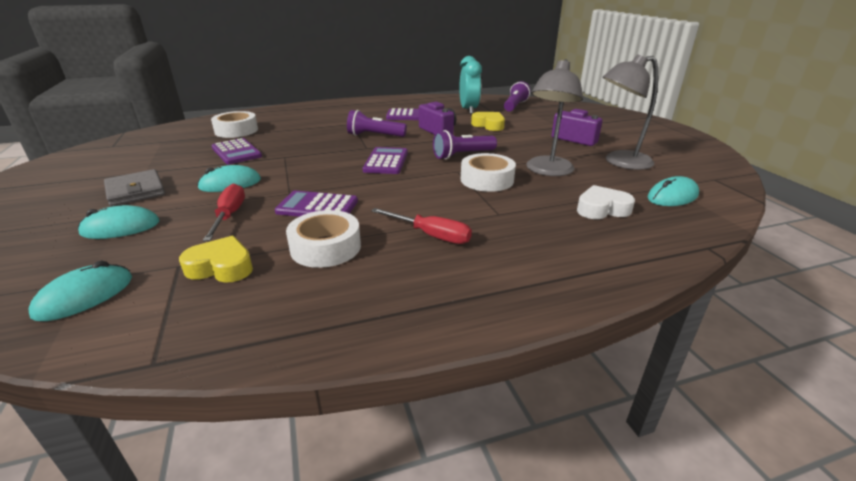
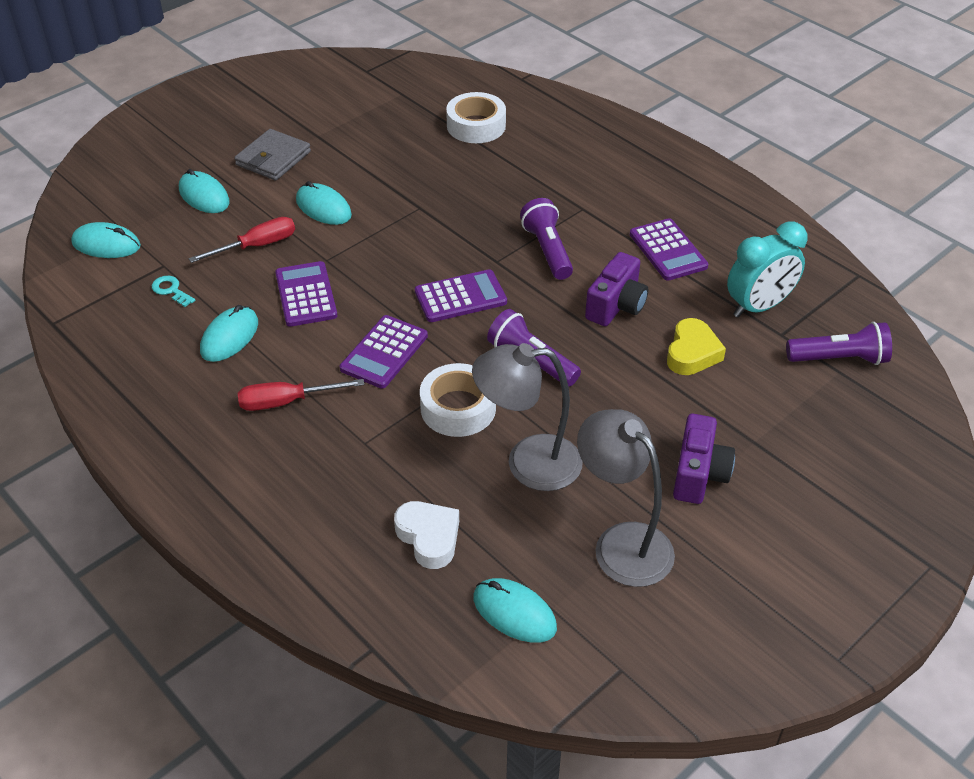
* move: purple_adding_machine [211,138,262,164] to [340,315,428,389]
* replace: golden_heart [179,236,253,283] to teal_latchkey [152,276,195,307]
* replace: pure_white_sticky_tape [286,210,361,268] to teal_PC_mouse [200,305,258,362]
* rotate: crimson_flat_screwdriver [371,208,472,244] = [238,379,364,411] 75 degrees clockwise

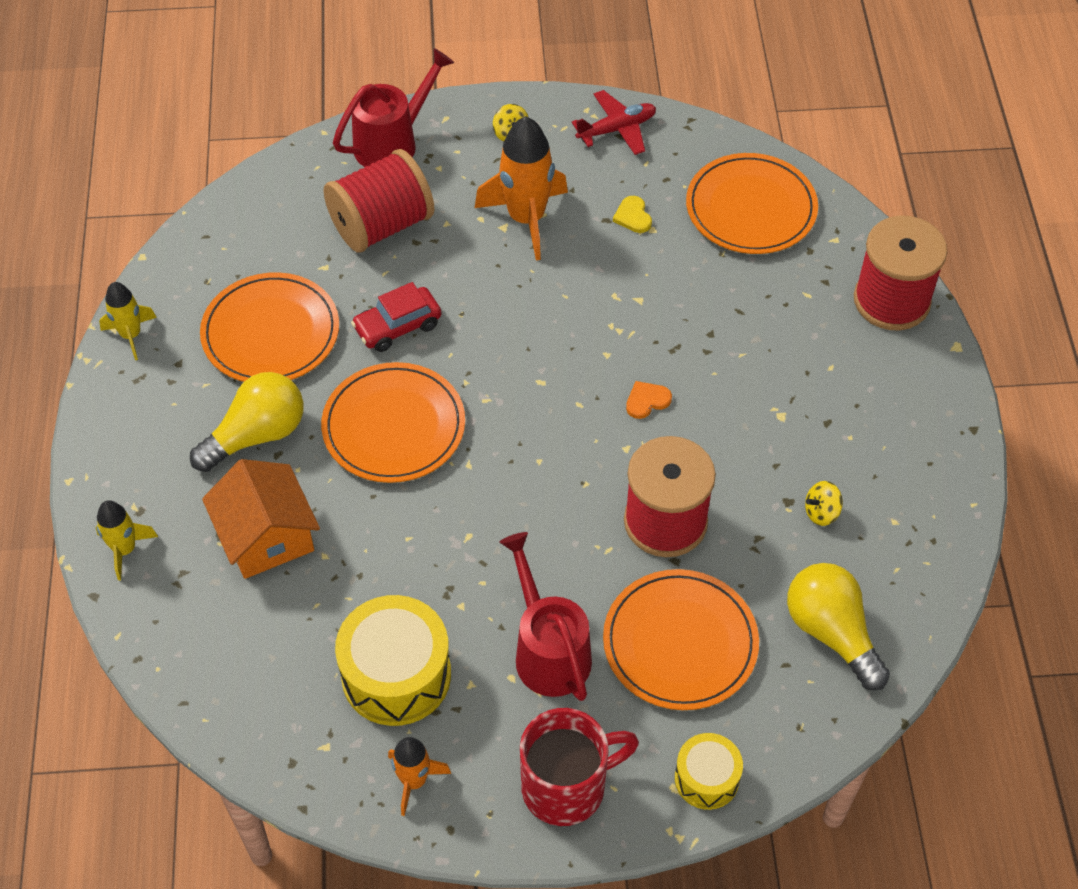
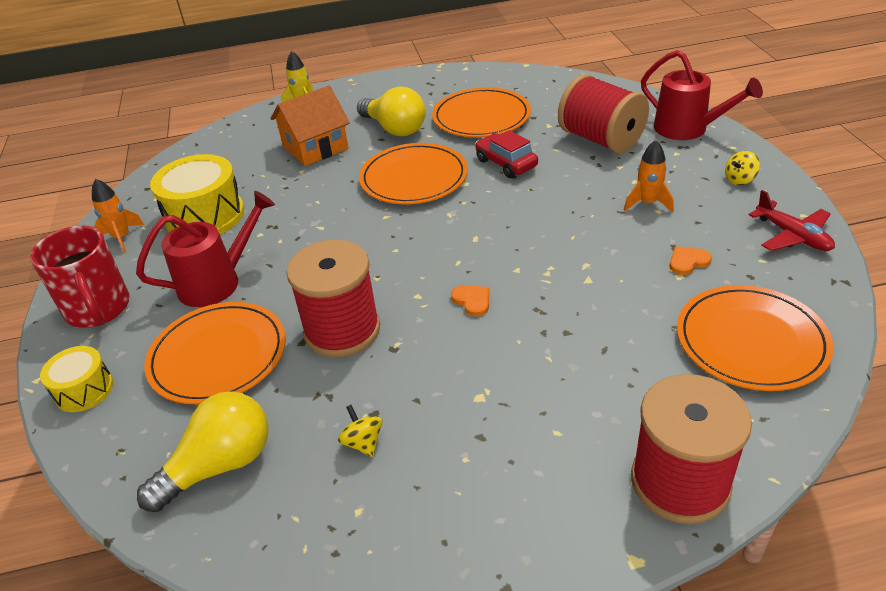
* delete: golden_spaceship [99,282,157,360]
* recolor: golden_heart [613,196,652,233] to orange-coloured_heart [669,246,712,275]
* resize: orange-coloured_spaceship [475,116,568,261] = [624,140,674,212] x0.56

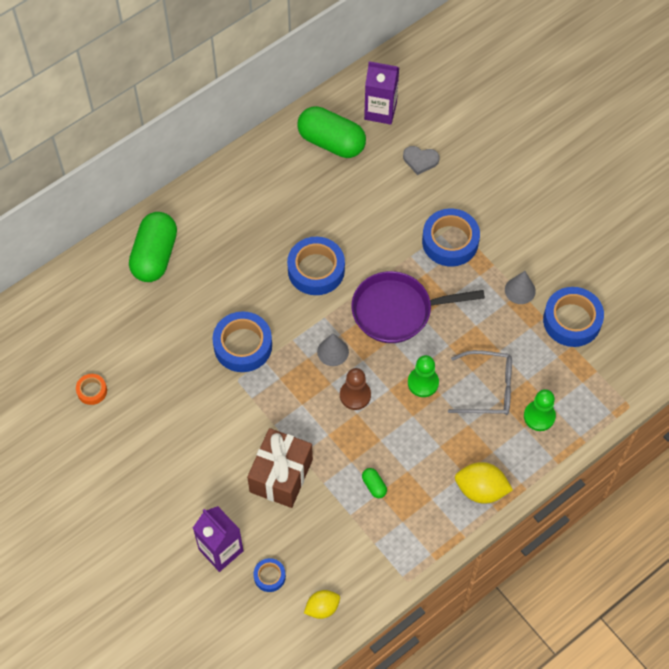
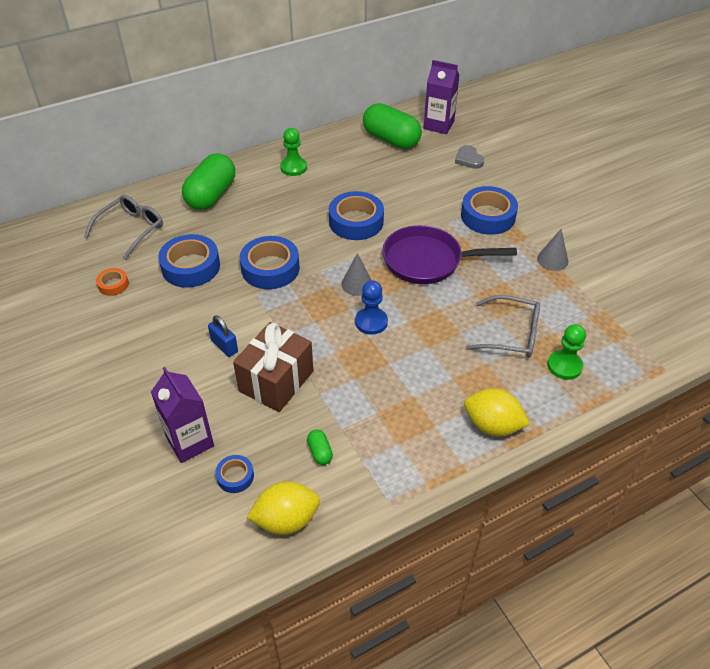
* insert: grey_glasses [84,195,163,260]
* insert: cobalt_lock [208,315,238,357]
* move: green_pill [362,468,387,498] to [307,429,333,465]
* move: green_game_pawn [408,355,439,397] to [280,128,307,176]
* move: cobalt_sticky_tape [543,287,604,347] to [158,234,220,288]
* recolor: dark_brown_game_pawn [340,368,371,410] to cobalt_game_pawn [355,280,388,335]
* rotate: grey_heart [403,146,439,175] = [455,145,484,169] 45 degrees clockwise
* resize: golden_toy_lemon [304,590,340,619] = [247,482,320,535] x1.53

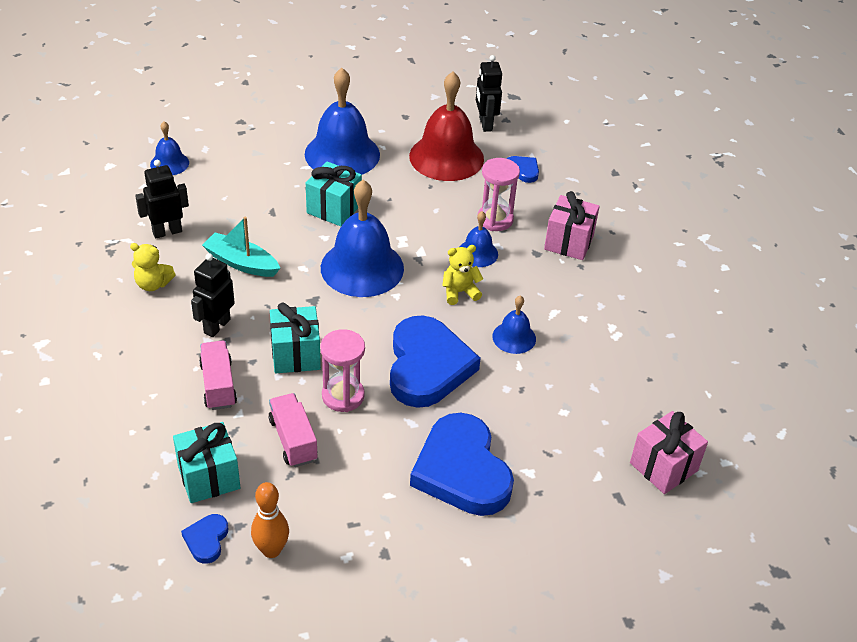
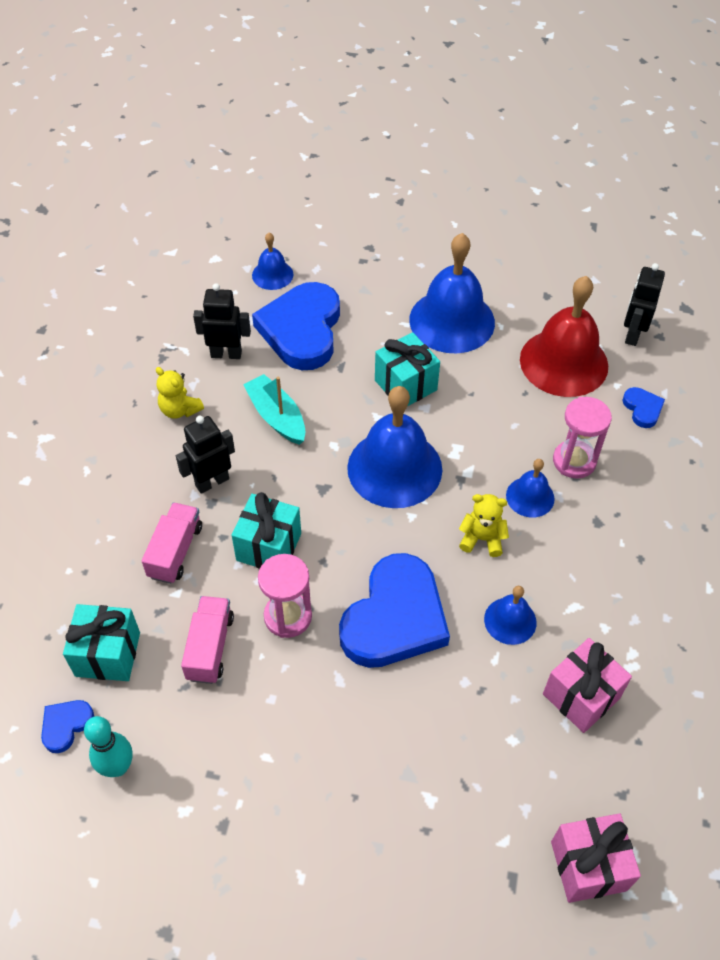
* move: cobalt_heart [410,413,514,516] to [252,282,340,370]
* move: pink_wrapped_gift [544,191,600,260] to [543,638,632,733]
* recolor: orange-coloured_bowling_pin [251,482,289,558] to teal_bowling_pin [84,716,133,777]

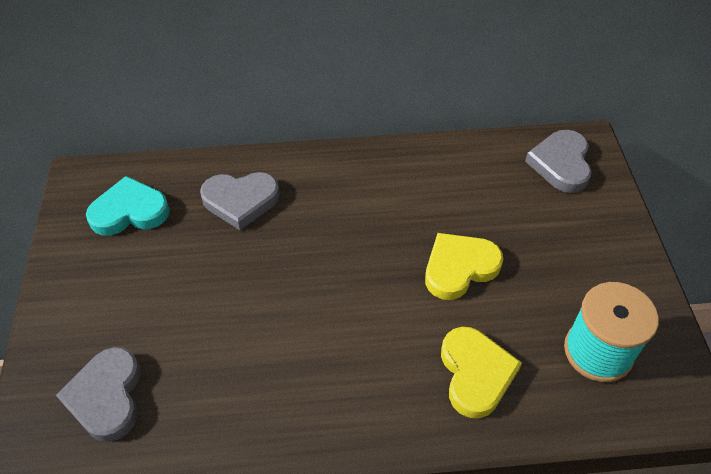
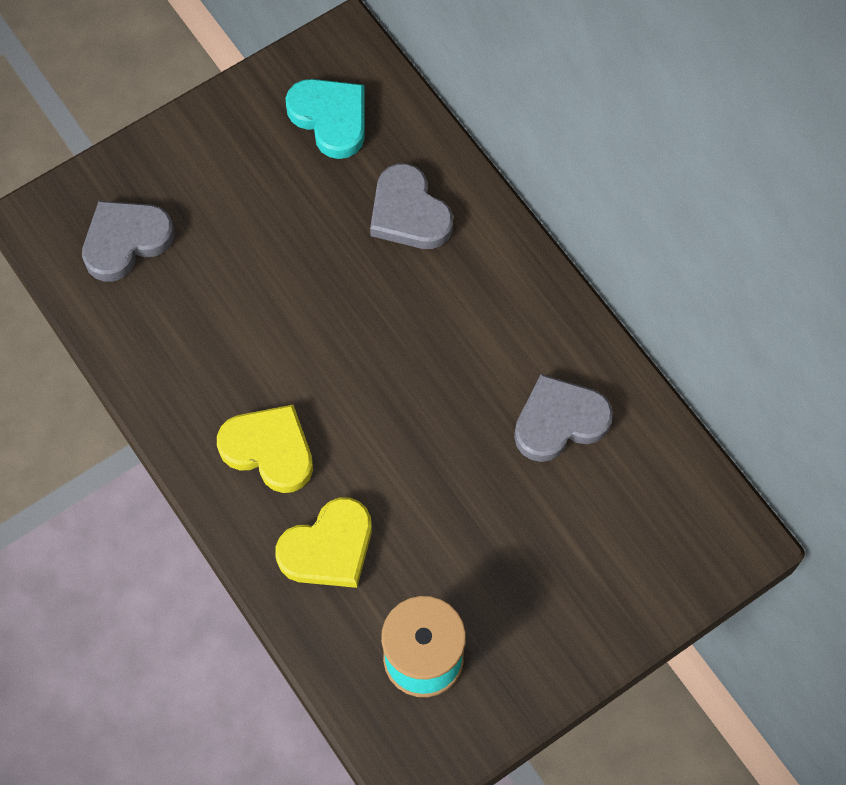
* move: golden_heart [425,233,503,300] to [217,405,313,493]
* move: grey_heart [525,130,592,193] to [514,374,613,462]

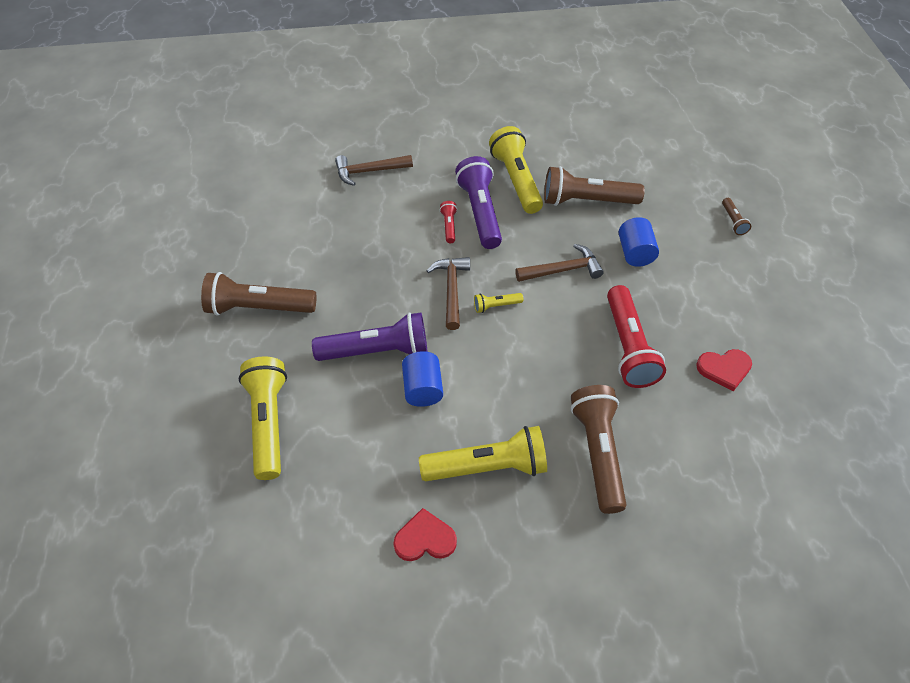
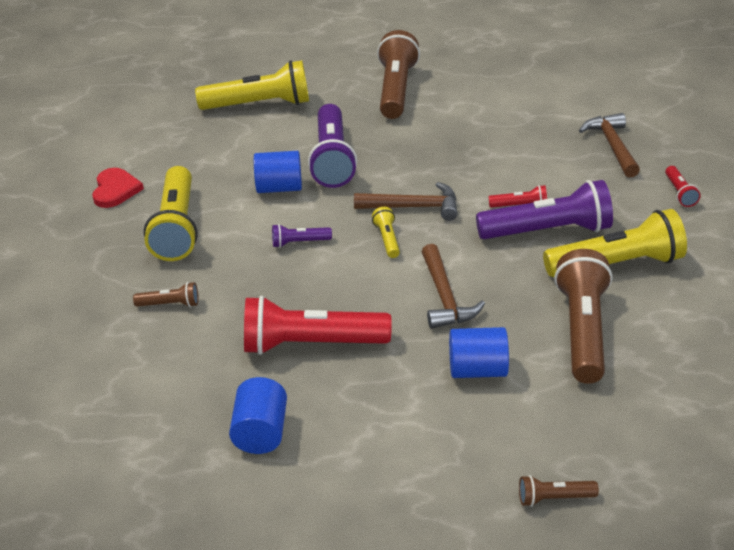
* insert: purple_pocket_torch [272,224,332,248]
* insert: crimson_pocket_torch [665,166,701,207]
* replace: crimson_heart [696,349,752,391] to cobalt_cylinder_shape [229,377,287,454]
* resize: dark_brown_pocket_torch [571,385,627,514] = [133,282,199,307] x0.45

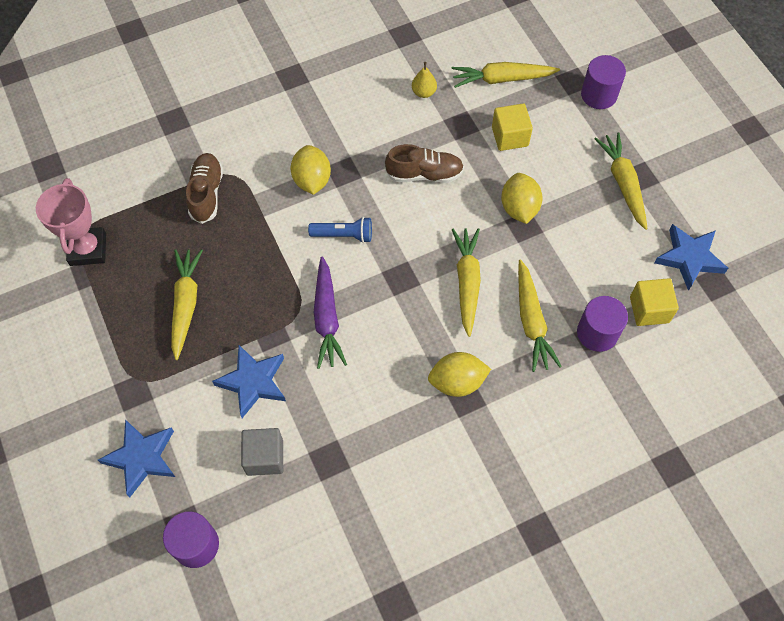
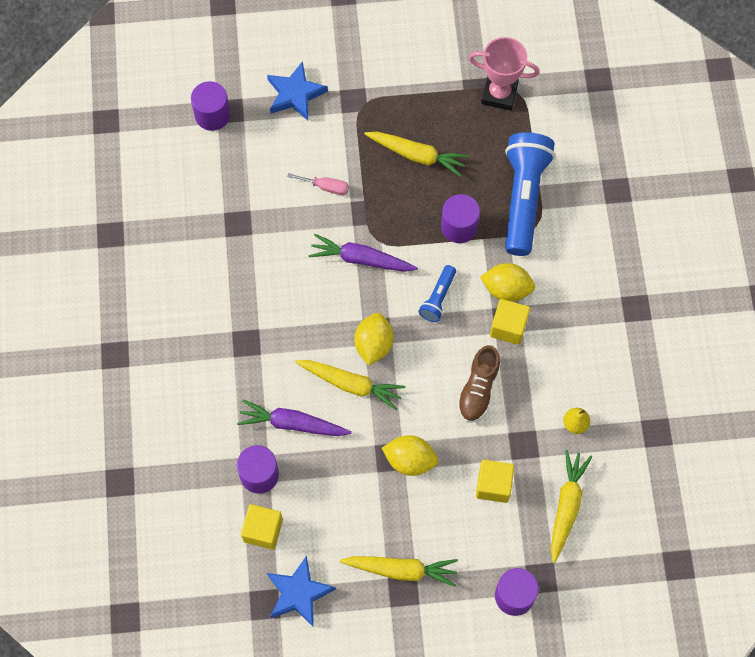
* delete: grey_solid_cube [241,428,283,476]
* insert: purple_cylinder_shape [441,194,480,243]
* insert: golden_solid_cube [490,299,530,345]
* move: golden_toy_lemon [428,352,491,397] to [354,313,394,366]
* replace: dark_brown_sneaker [186,153,223,224] to cobalt_pocket_torch [505,132,555,256]
* replace: cobalt_star_shape [212,345,286,418] to pink_flat_screwdriver [287,173,349,195]
* recolor: golden_root_vegetable [518,259,562,372] to purple_root_vegetable [237,399,352,436]

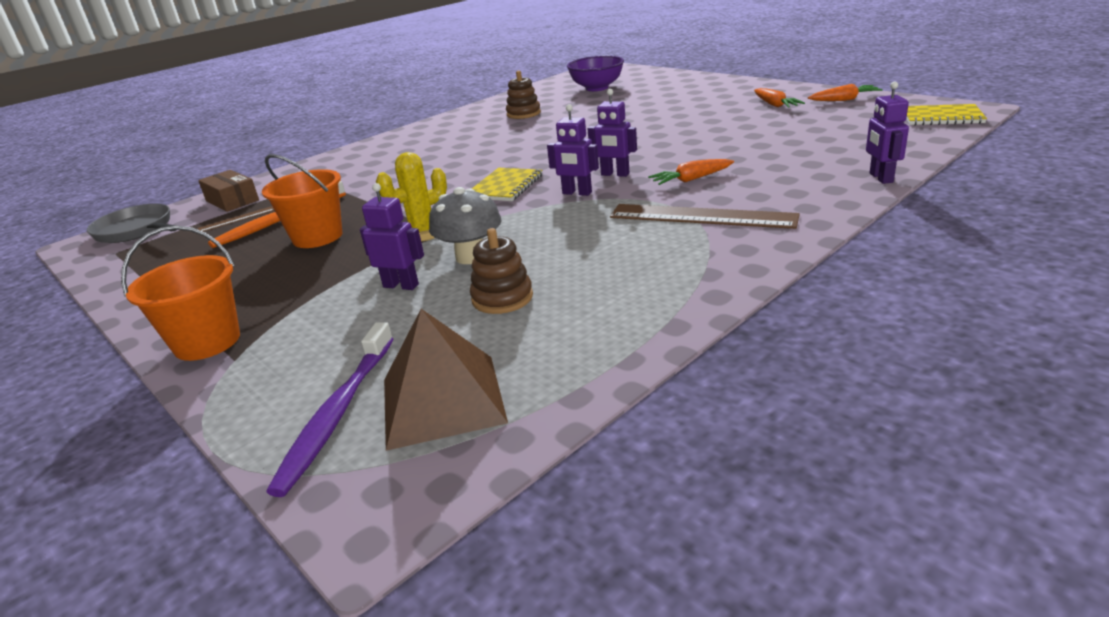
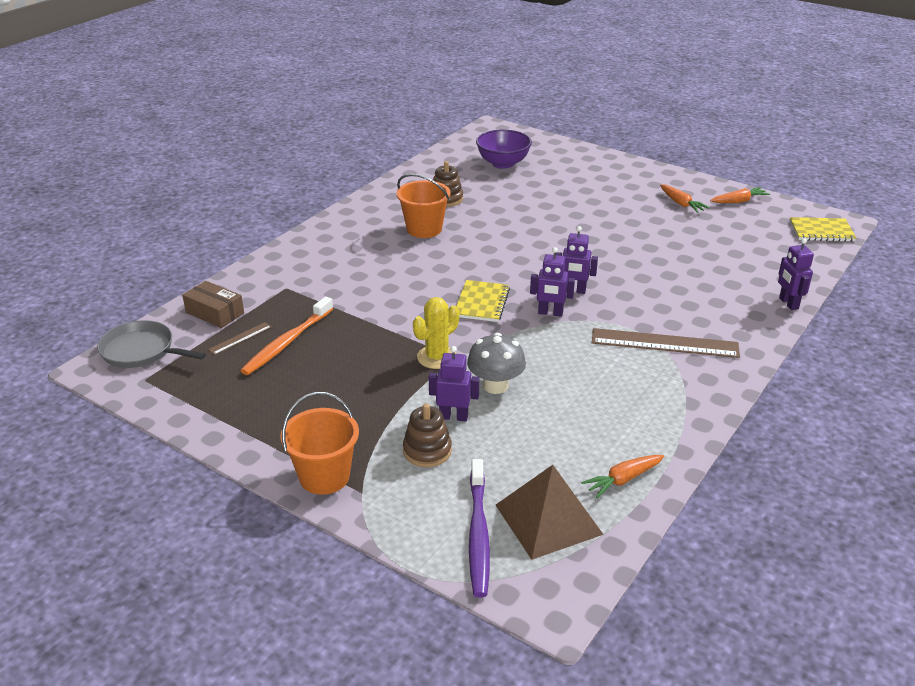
* move: orange-coloured_sand_bucket [262,154,342,248] to [397,174,451,238]
* move: dark_brown_stacking_rings [470,228,533,314] to [403,403,452,467]
* move: orange-coloured_root_vegetable [648,159,734,185] to [581,455,665,498]

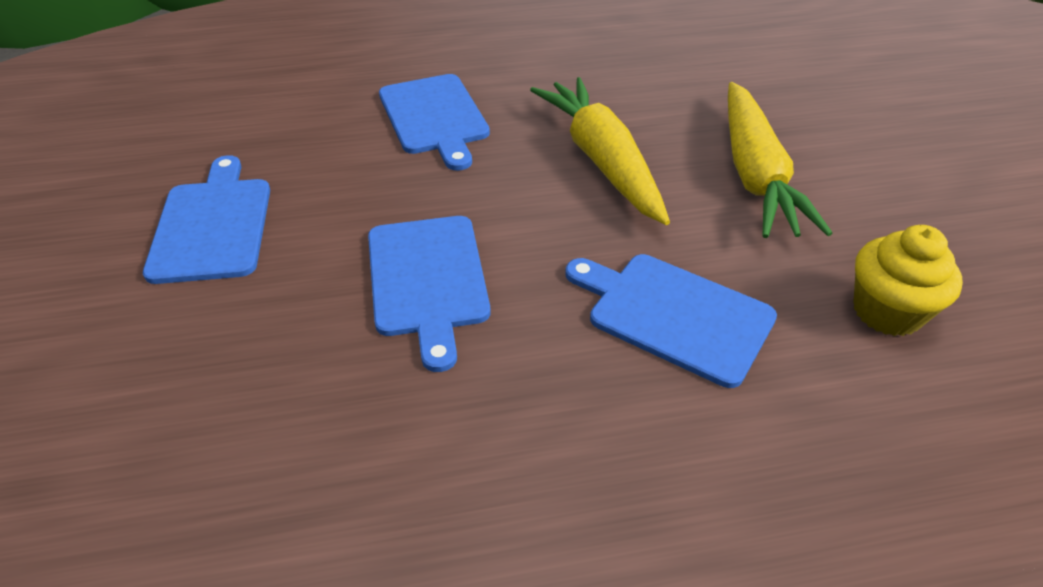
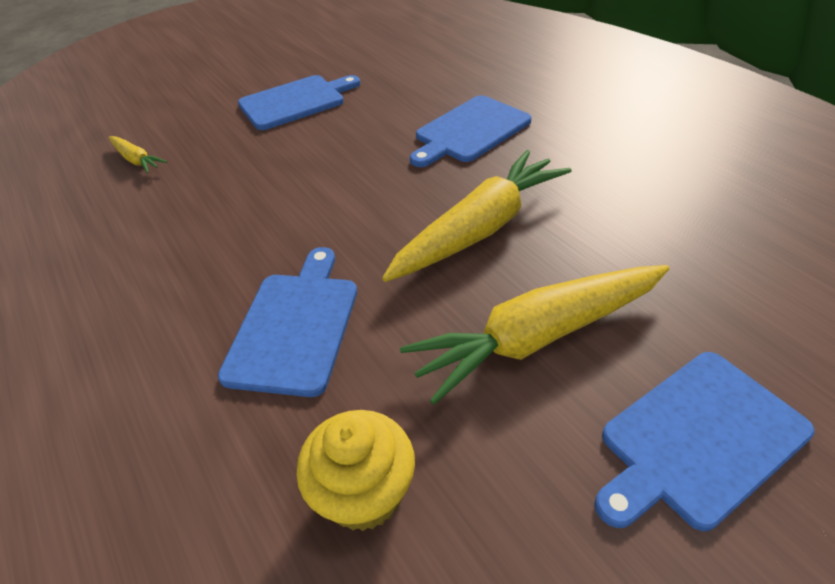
* insert: golden_root_vegetable [108,136,167,173]
* move: cobalt_chopping_board [368,216,491,372] to [594,352,815,531]

